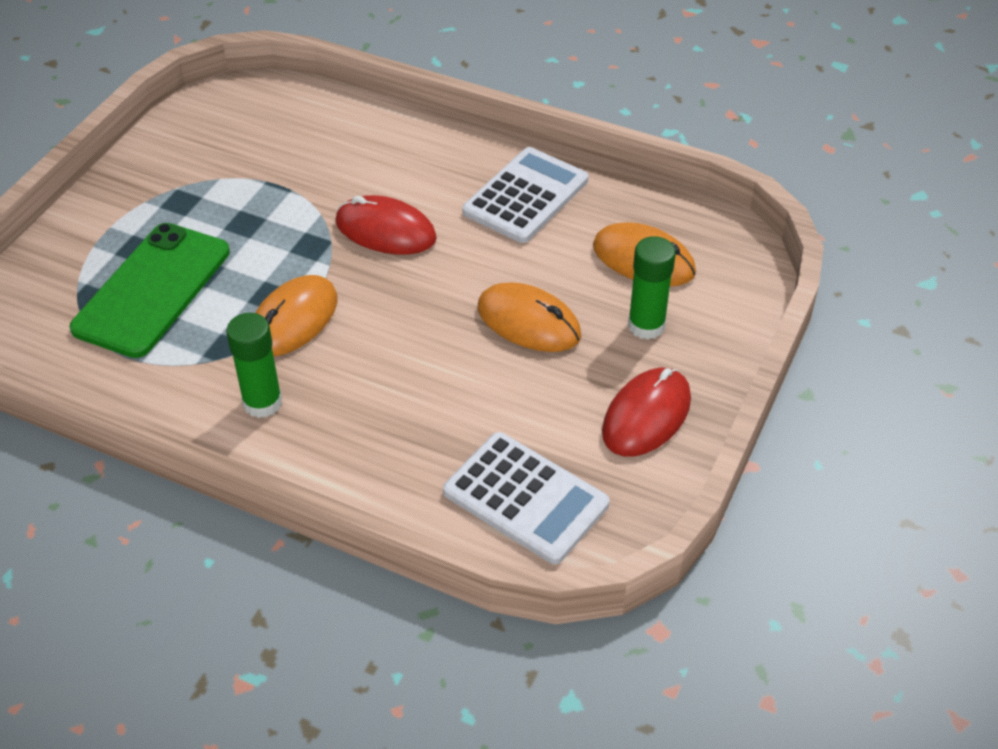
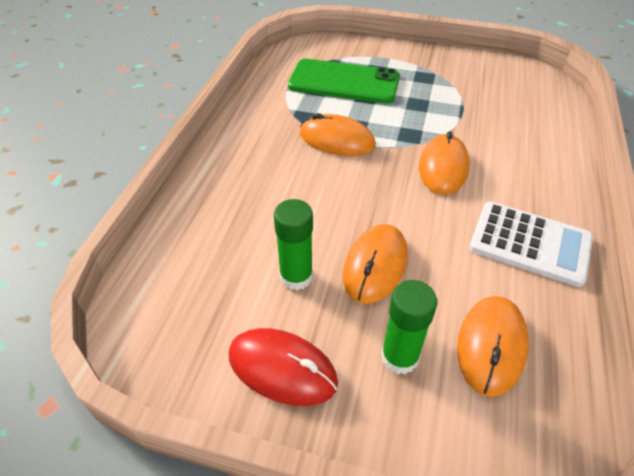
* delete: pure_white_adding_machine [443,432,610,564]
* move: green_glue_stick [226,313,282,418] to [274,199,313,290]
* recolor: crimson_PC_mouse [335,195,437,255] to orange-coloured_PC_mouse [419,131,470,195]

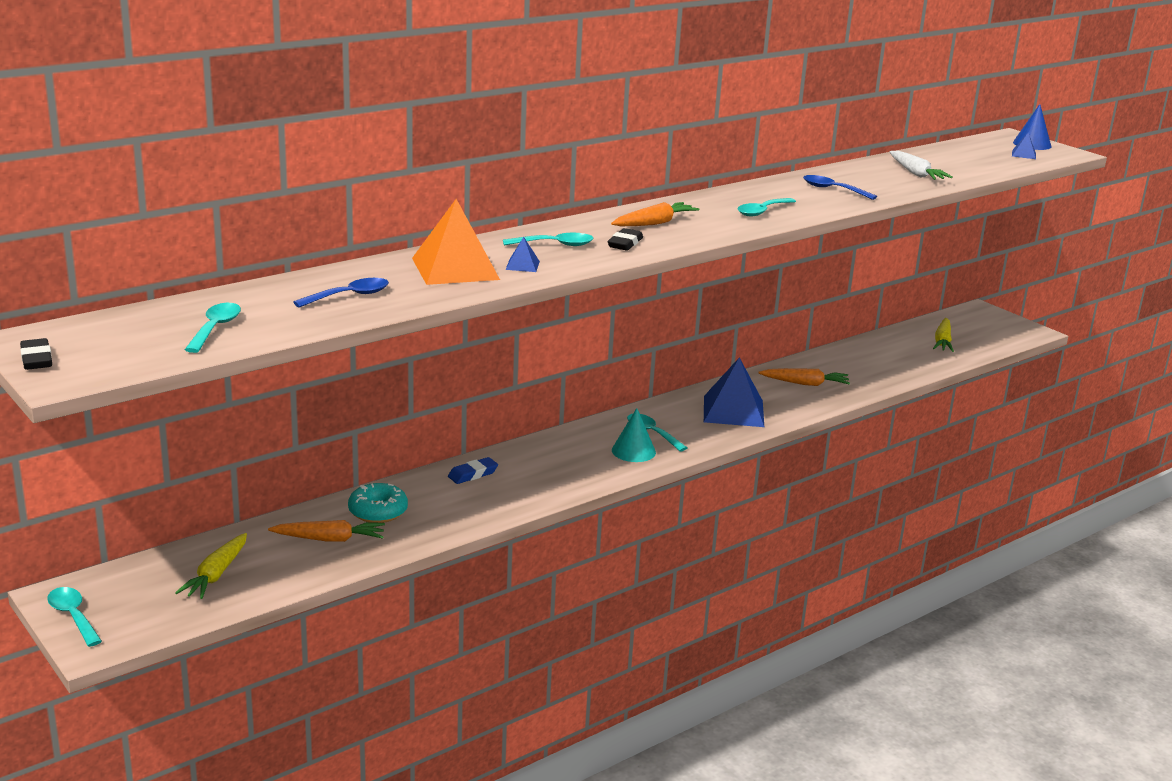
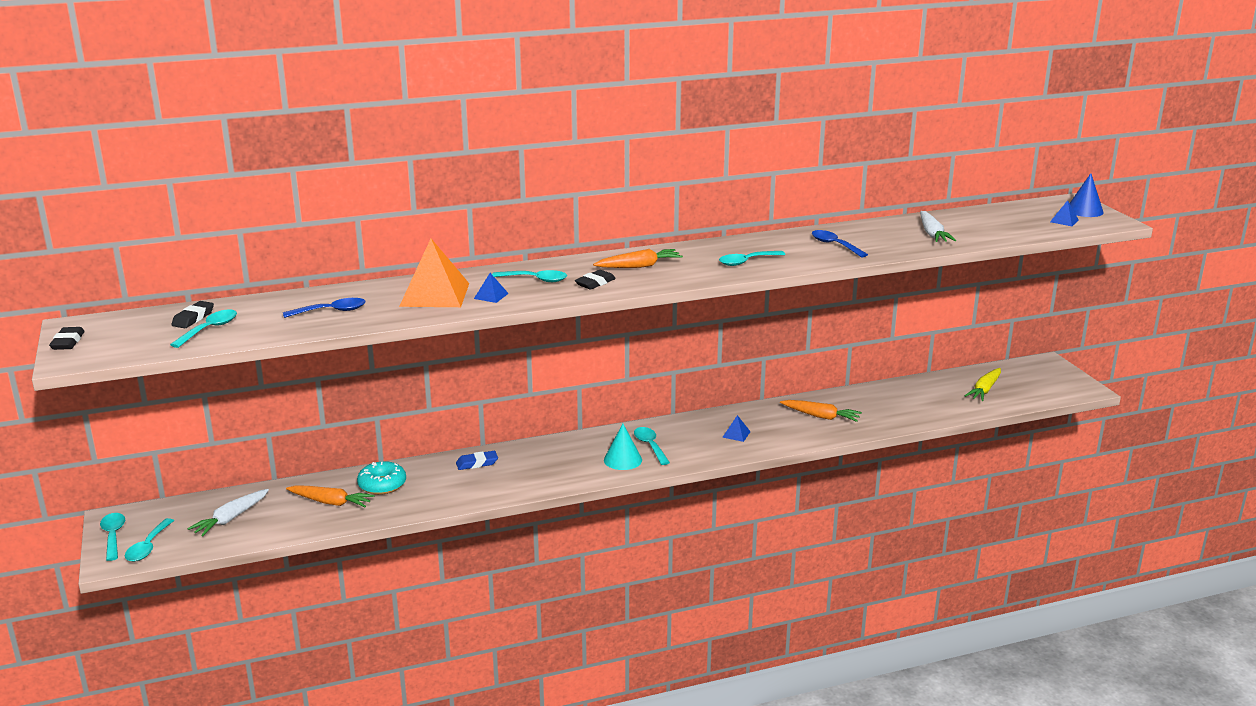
* insert: teal_teaspoon [125,518,174,562]
* insert: black_pencil_eraser [171,301,214,328]
* recolor: golden_root_vegetable [175,533,247,599] to pure_white_root_vegetable [187,489,269,536]
* resize: cobalt_solid_pyramid [704,357,764,427] = [722,415,751,442] x0.42

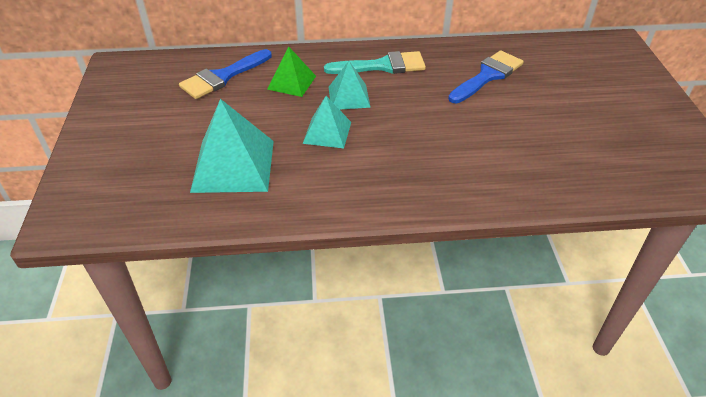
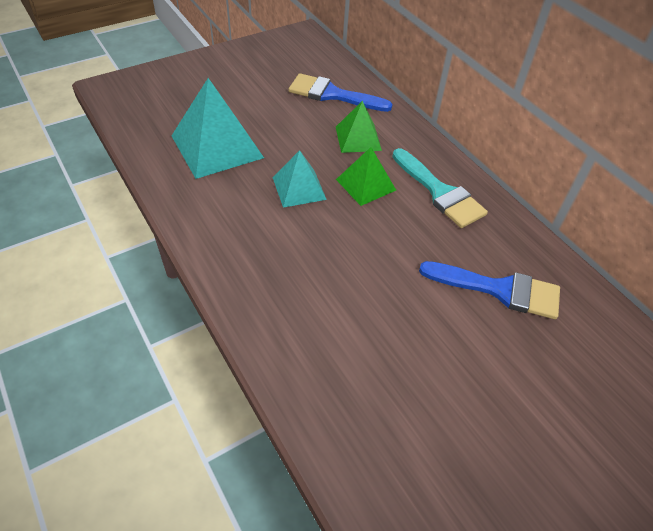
* recolor: teal_solid_pyramid [329,61,371,110] to green_solid_pyramid [336,147,396,206]

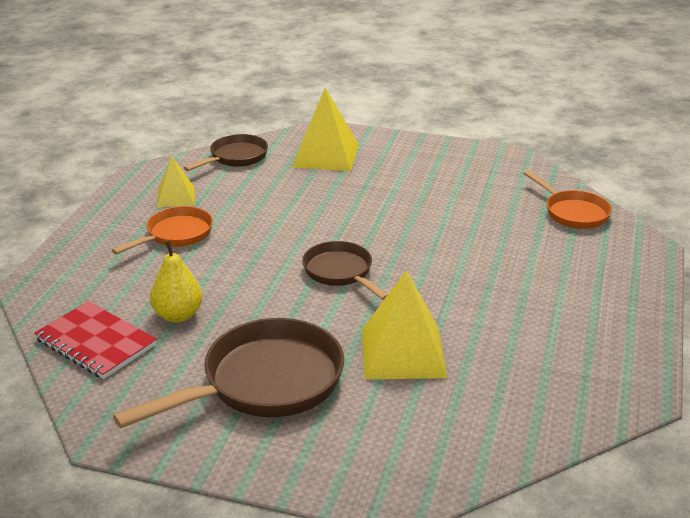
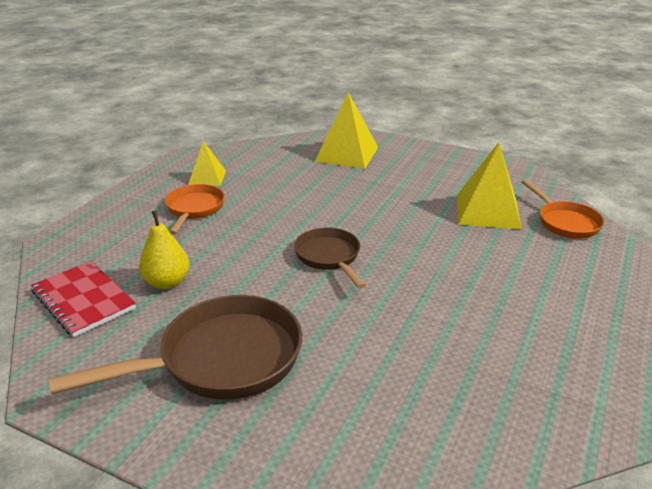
* delete: dark_brown_pan [184,134,268,171]
* move: golden_solid_pyramid [362,270,447,380] to [457,142,522,230]
* rotate: orange-coloured_pan [112,206,213,254] = [165,184,225,235] 45 degrees counterclockwise

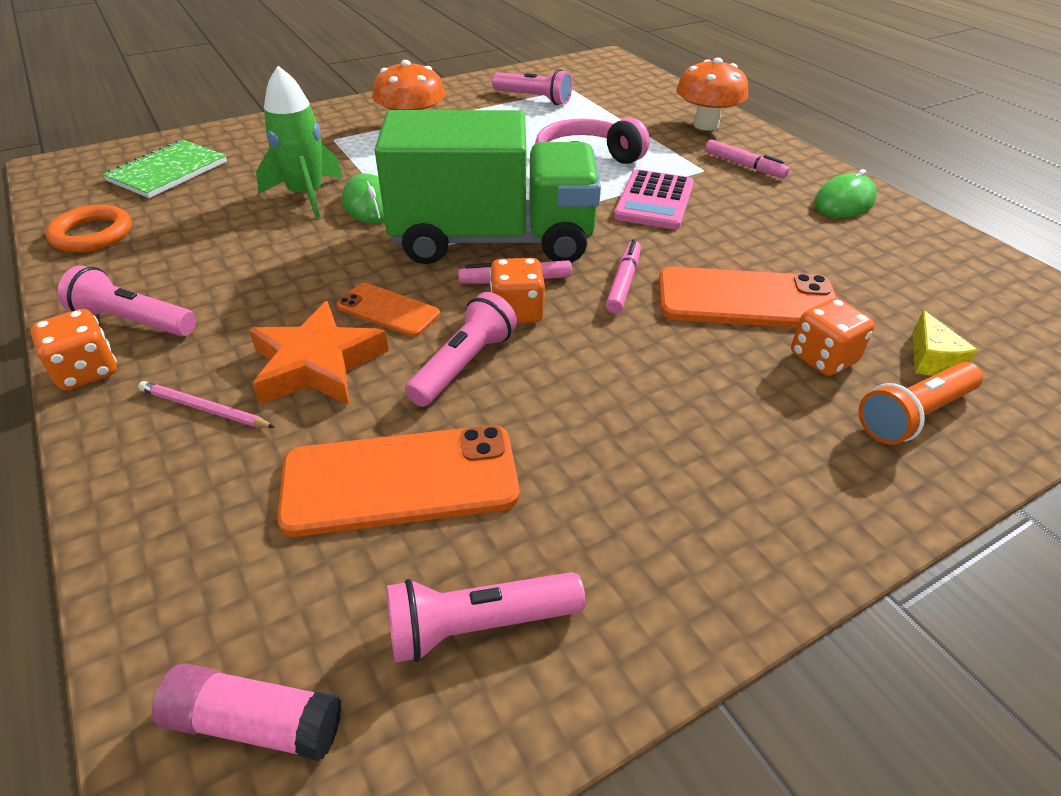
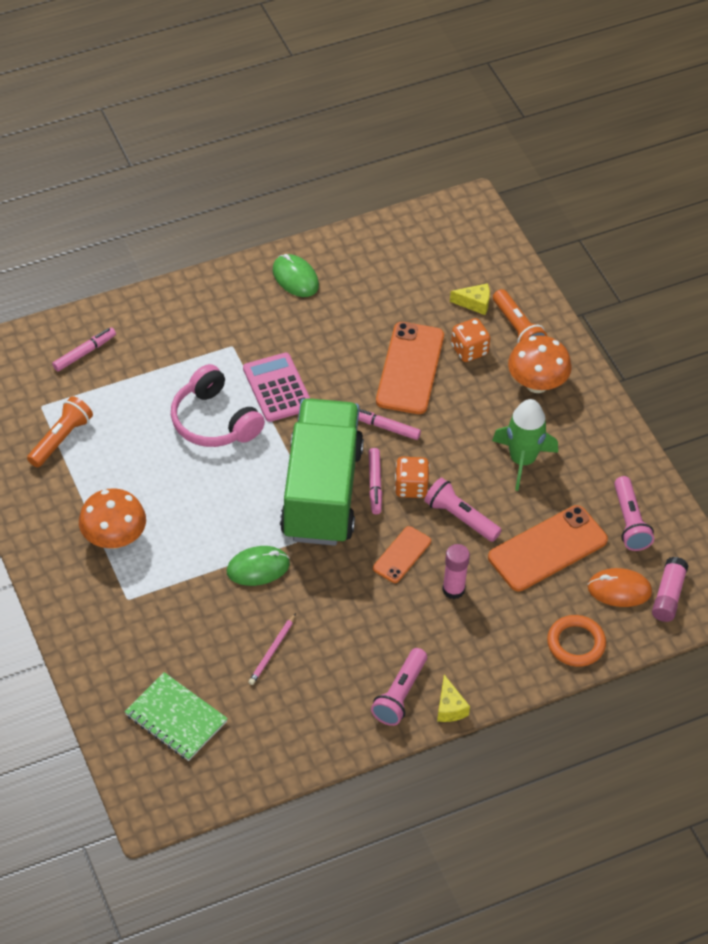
* insert: orange-coloured_PC_mouse [588,568,652,607]
* move: orange-coloured_ring [46,205,132,252] to [547,615,606,667]
* move: pink_pencil [138,381,275,428] to [248,613,296,685]
* move: green_spaceship [256,66,343,218] to [492,399,558,491]
* move: orange-coloured_toadstool [676,58,748,131] to [508,335,572,393]
* move: pink_felt_pen [705,139,790,178] to [52,327,116,371]
* replace: orange-coloured_dice [30,309,117,390] to golden_piece_of_cheese [437,675,470,722]
* replace: orange-coloured_star_shape [249,301,389,405] to pink_glue_stick [442,544,470,599]
* recolor: pink_pocket_torch [492,69,572,105] to orange-coloured_pocket_torch [27,396,93,467]
* rotate: orange-coloured_phone [277,425,520,537] = [488,505,608,591] 60 degrees clockwise
* rotate: pink_adding_machine [614,169,694,229] = [243,353,310,422] 135 degrees counterclockwise

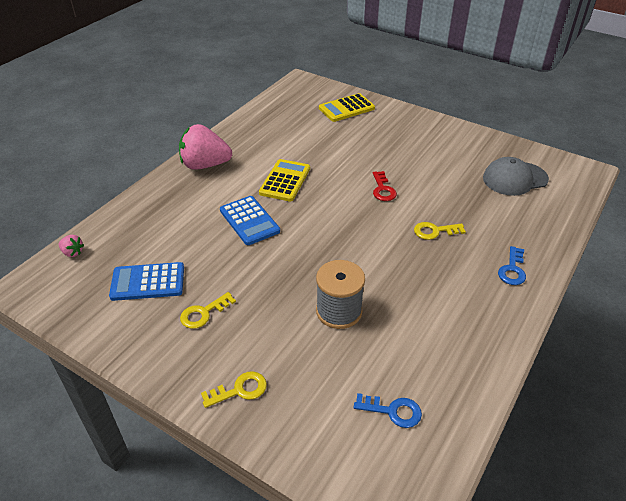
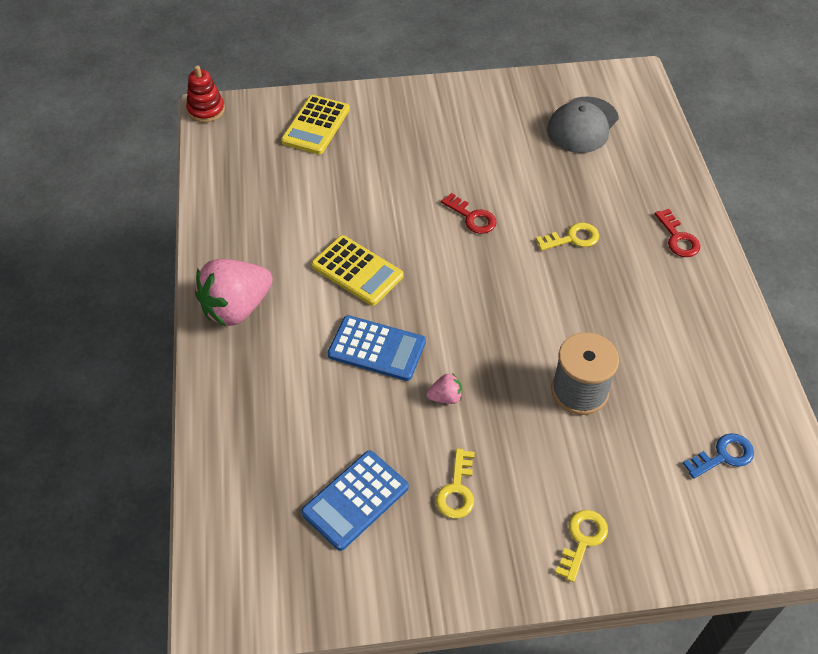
* insert: crimson_stacking_rings [186,66,225,122]
* move: pink_strawberry [59,235,84,257] to [427,373,462,404]
* recolor: cobalt_latchkey [498,246,526,285] to crimson_latchkey [655,209,700,257]
* rotate: golden_adding_machine [259,159,310,202] = [311,235,403,306] 150 degrees clockwise
* rotate: golden_latchkey [414,222,466,240] = [536,223,599,251] 150 degrees counterclockwise

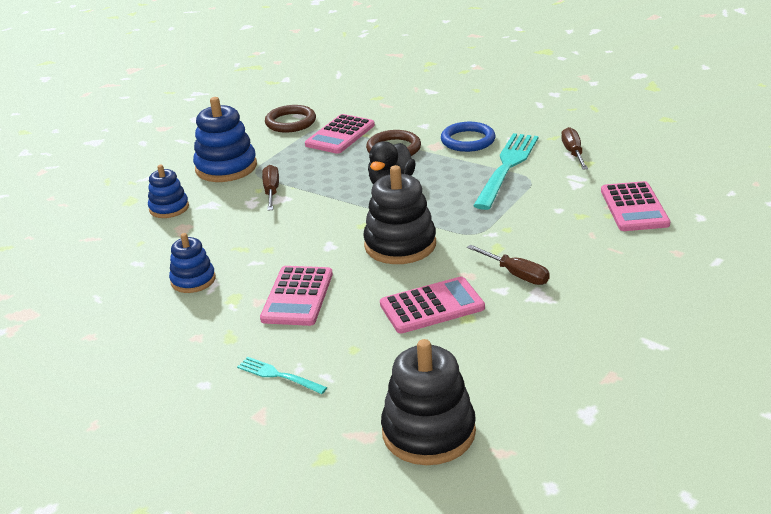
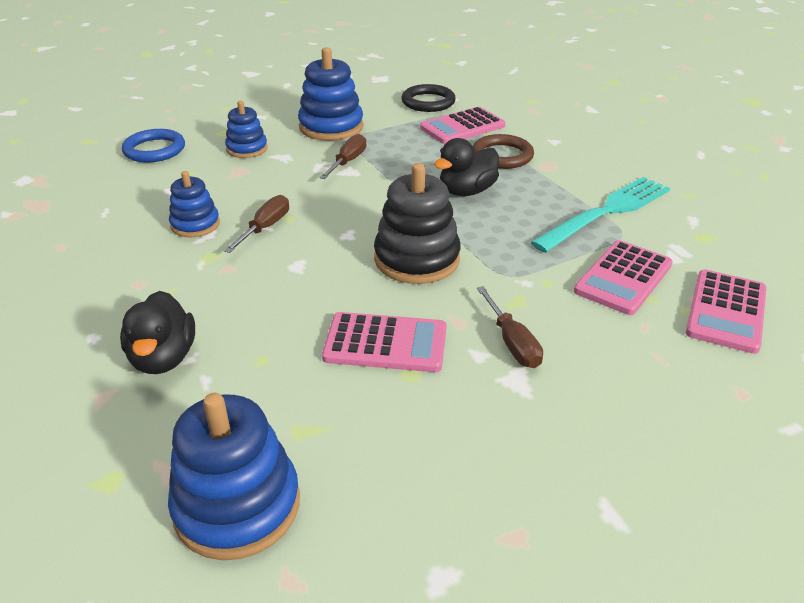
* move: pink_adding_machine [260,266,333,326] to [574,240,673,315]
* move: cobalt_ring [441,122,495,152] to [122,129,185,162]
* move: dark_brown_flat_screwdriver [561,127,588,170] to [224,195,289,253]
* replace: teal_fork [237,357,327,394] to black_rubber_duck [120,291,195,374]
* recolor: dark_brown_ring [265,105,316,132] to black_ring [401,84,456,112]
* recolor: black_stacking_rings [381,339,476,465] to cobalt_stacking_rings [168,393,300,560]

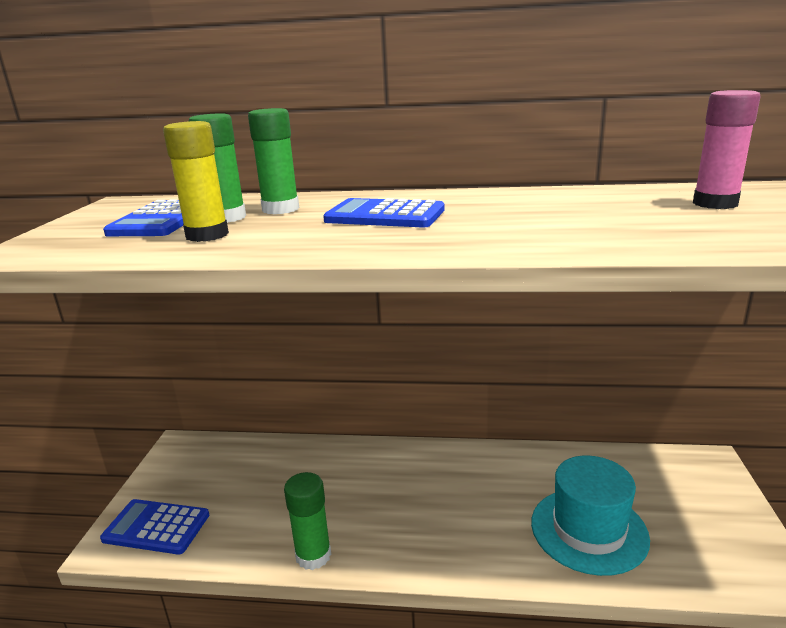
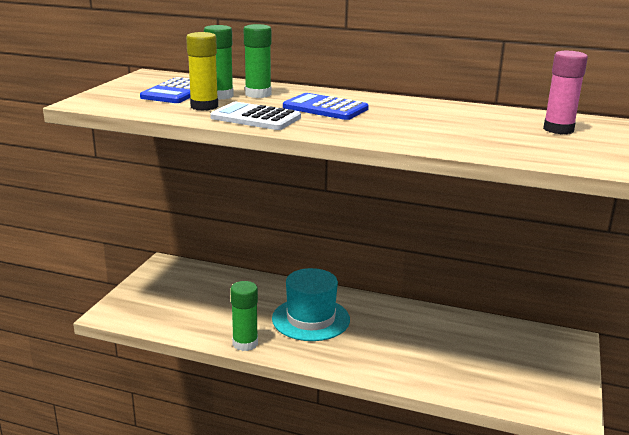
* delete: cobalt_adding_machine [100,499,209,555]
* insert: pure_white_adding_machine [210,102,301,130]
* move: teal_hat [531,455,650,576] to [272,268,350,341]

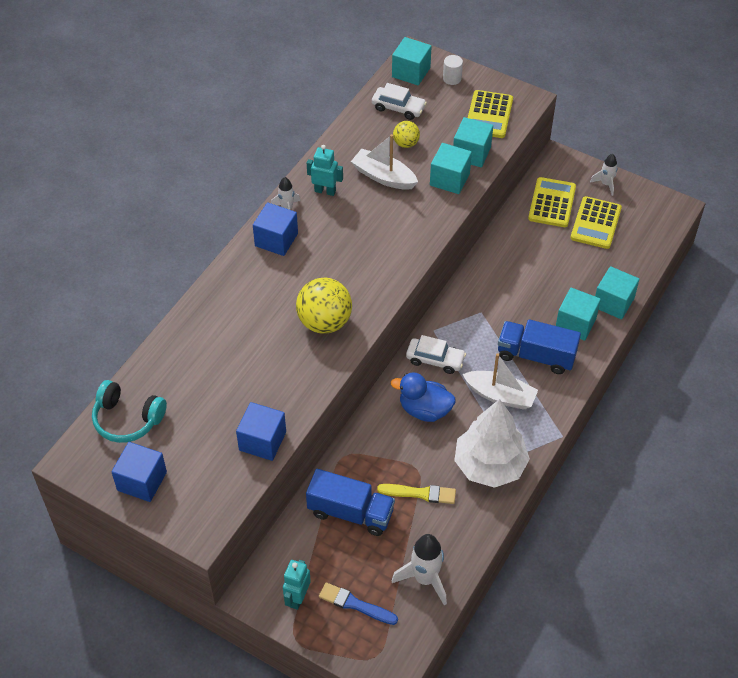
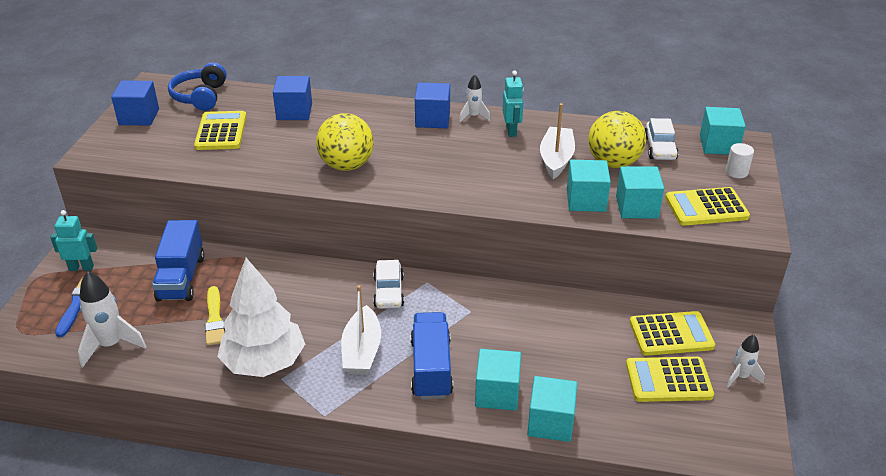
* delete: cobalt_rubber_duck [391,373,456,422]
* insert: golden_adding_machine [194,111,247,150]
* move: cobalt_solid_cube [236,402,286,461] to [273,76,312,120]
* recolor: teal_headset [92,380,167,443] to cobalt_headset [168,62,227,111]
* resize: golden_sphere [393,121,420,148] = [588,111,646,168] x1.86

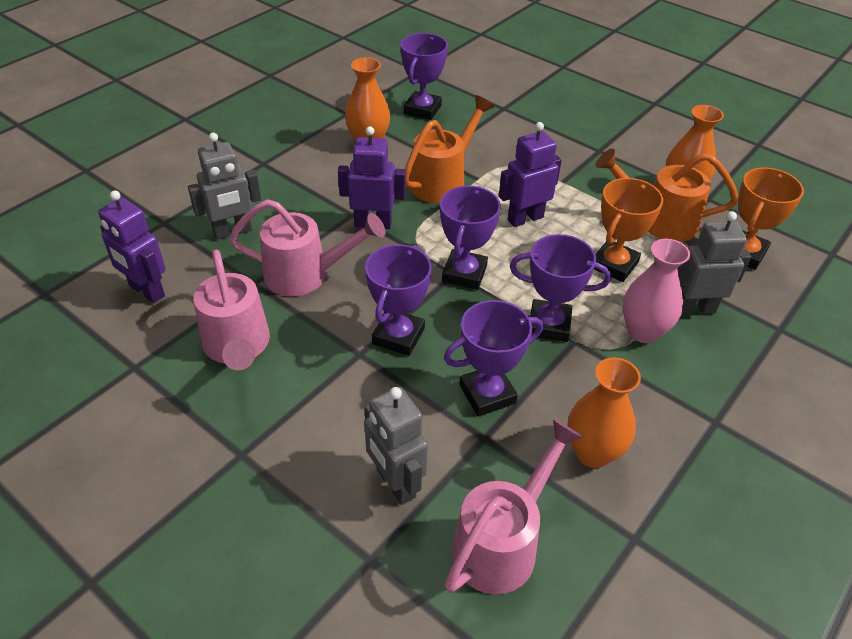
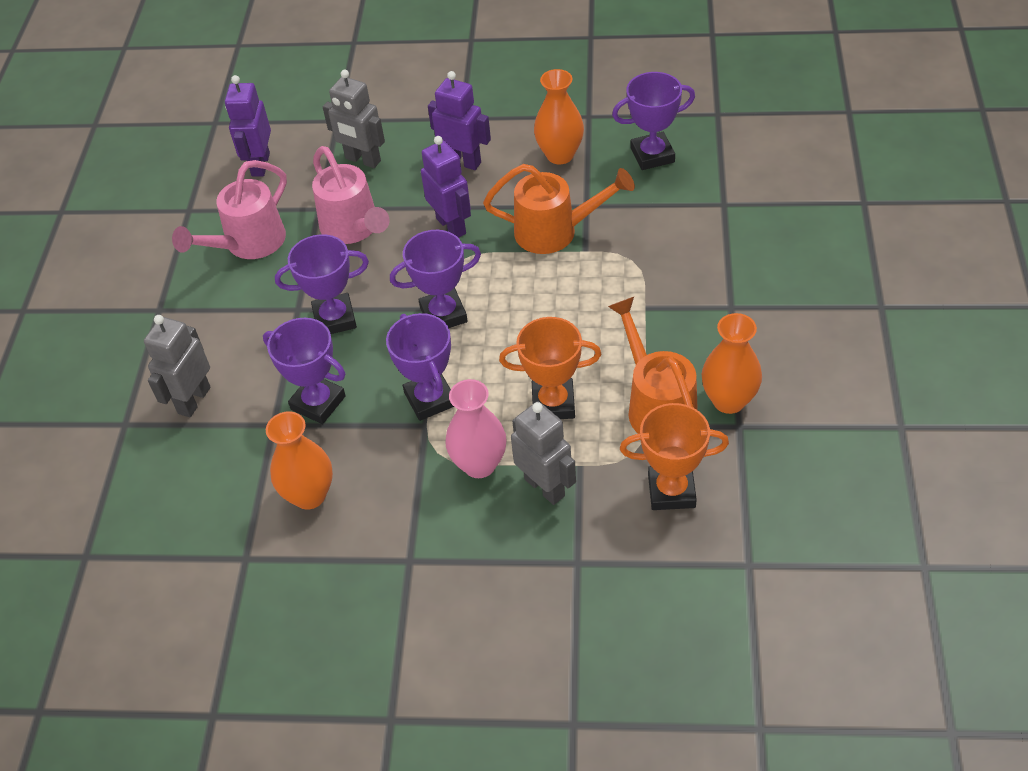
* delete: pink_sprinkling_can [445,419,583,594]
* move: purple_robot [499,122,562,227] to [428,71,491,170]

